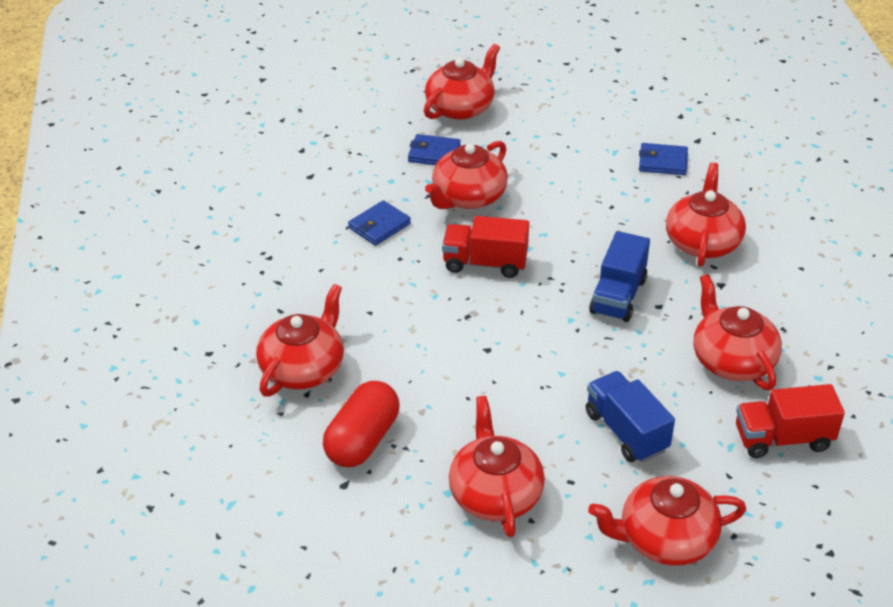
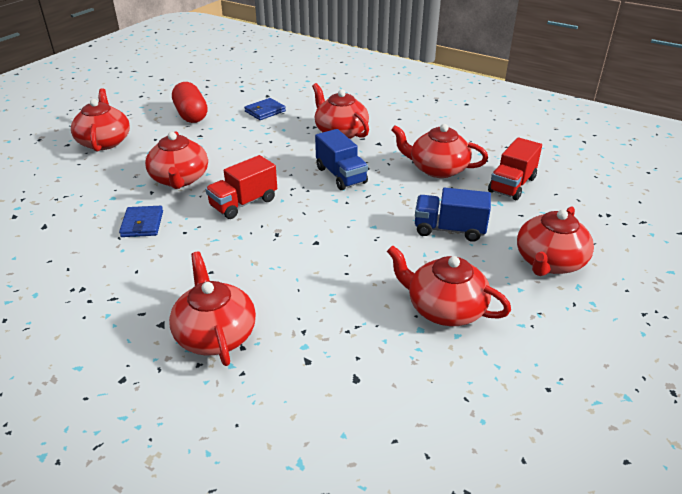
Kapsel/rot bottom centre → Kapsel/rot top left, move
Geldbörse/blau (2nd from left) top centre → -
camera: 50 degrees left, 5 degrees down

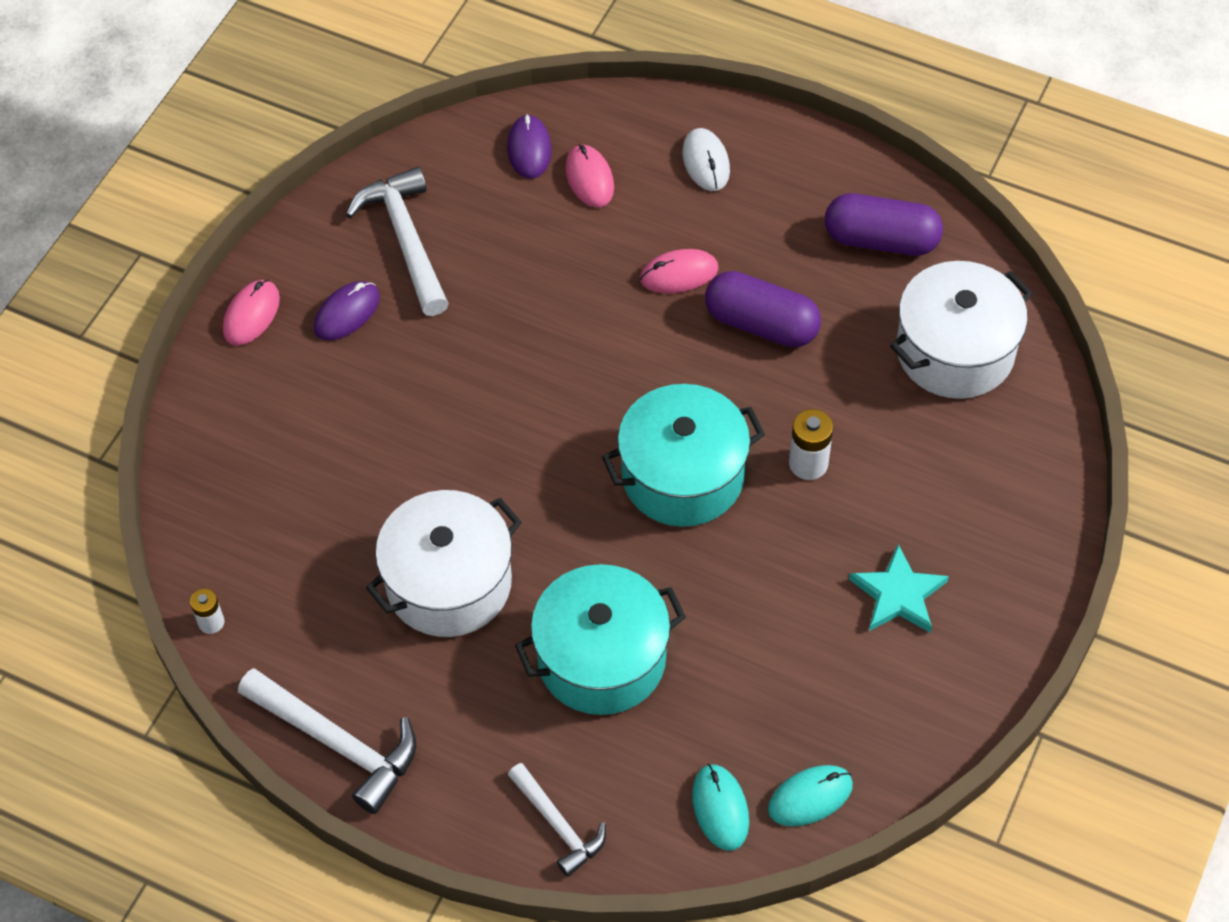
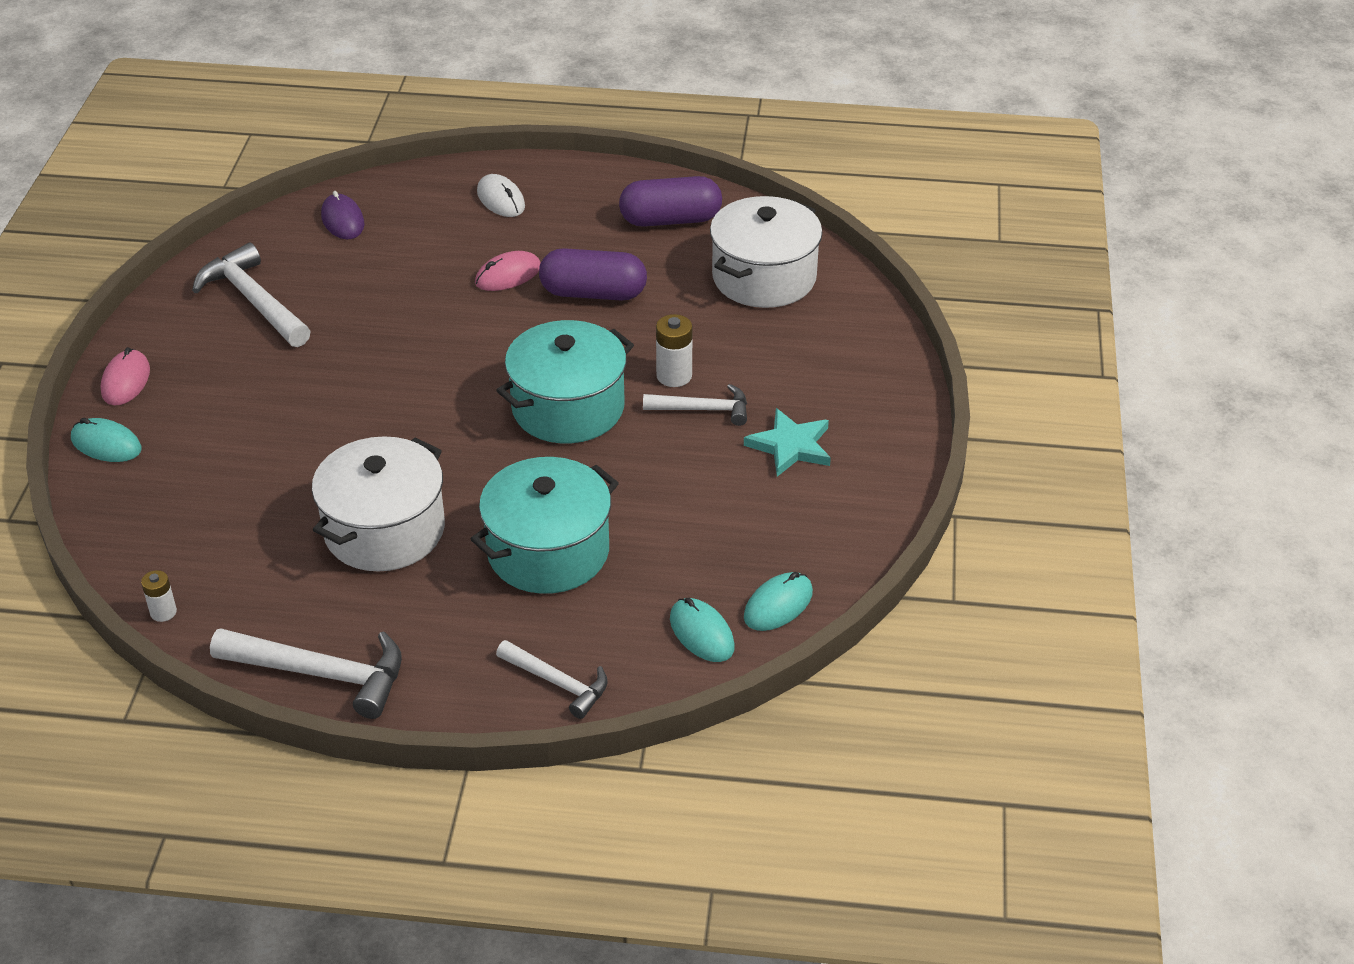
- → Computermaus/türkis (1st from left) middle left
- → Hammer/weiß (4th from left) centre
Computermaus/lila (1st from left) middle left → -
Computermaus/rosa (2nd from left) top centre → -
camera: 20 degrees left, 15 degrees down

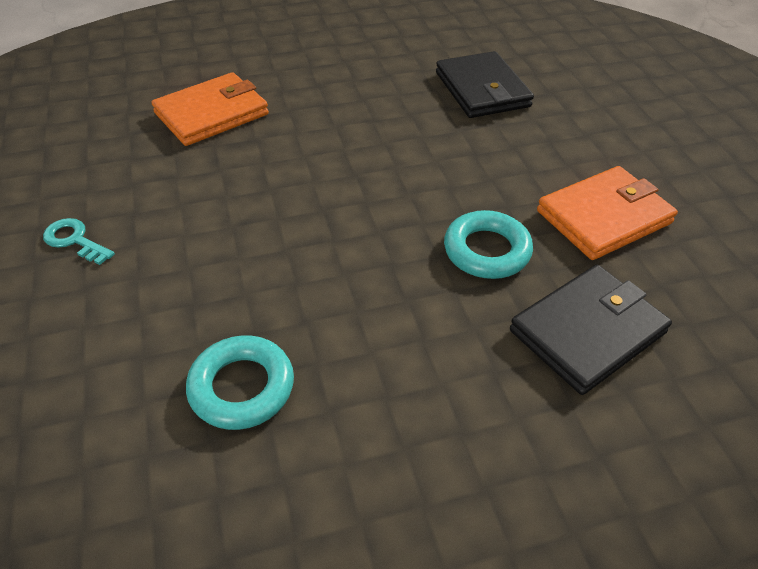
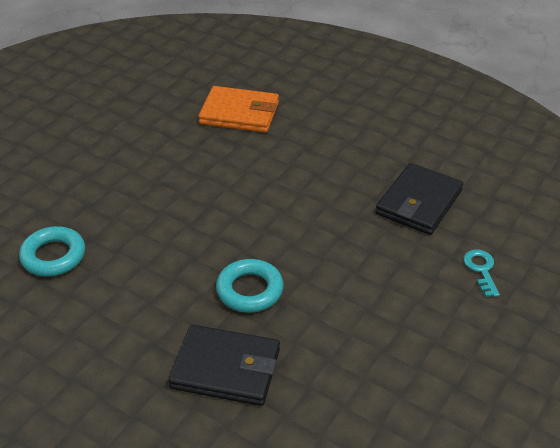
Schlüssel/türkis middle left → Schlüssel/türkis middle right, move
Geldbörse/orange (2nd from left) middle right → -
camera: 50 degrees right, 5 degrees down

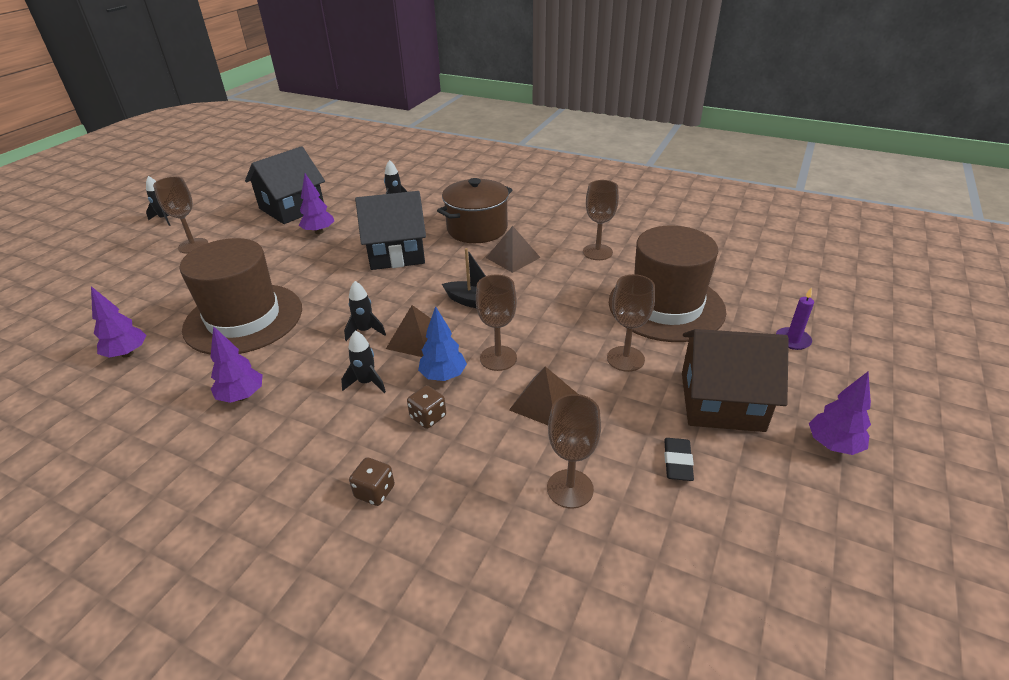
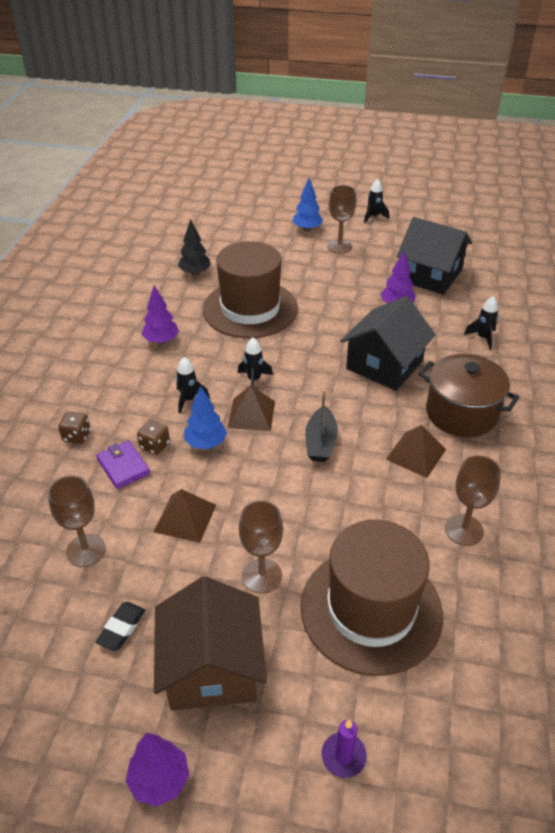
Radiergummi/schwarz bottom right → Radiergummi/schwarz bottom left, 60 degrees counterclockwise
- → Geldbörse/lila middle left
Baum/lila (1st from left) middle left → Baum/schwarz top centre
- → Baum/blau (2nd from left) top centre
Haus/schwarz (2nd from left in the first image) centre → Haus/schwarz (1st from left) middle right, 60 degrees clockwise
Kelch/braun (2nd from left) centre → -
camera: 75 degrees right, 5 degrees up

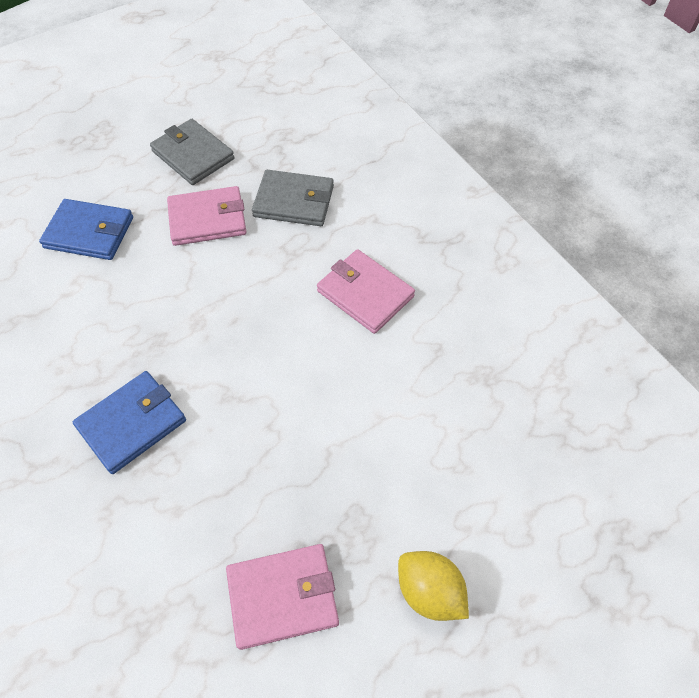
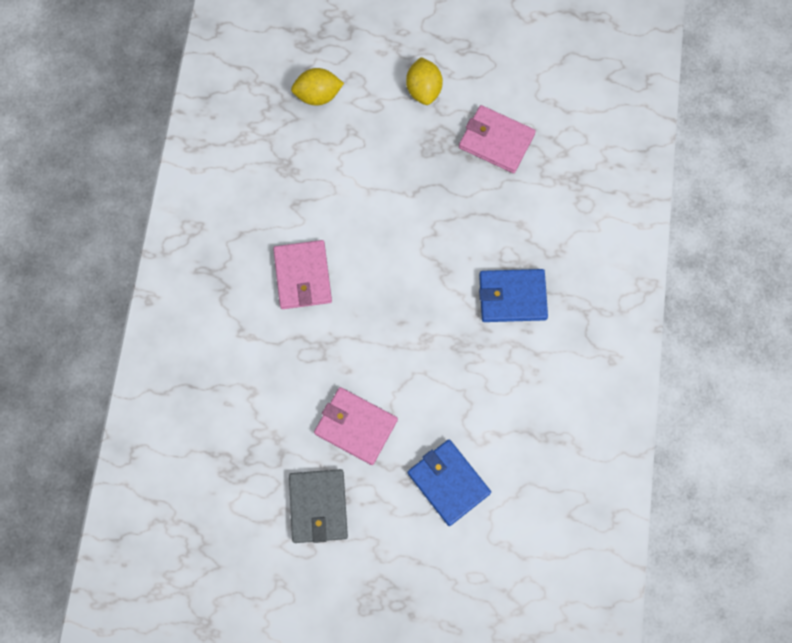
- → Zitrone/gelb (1st from left) top centre
Geldbörse/grau (2nd from left) top centre → -
camera: 140 degrees left, 15 degrees up

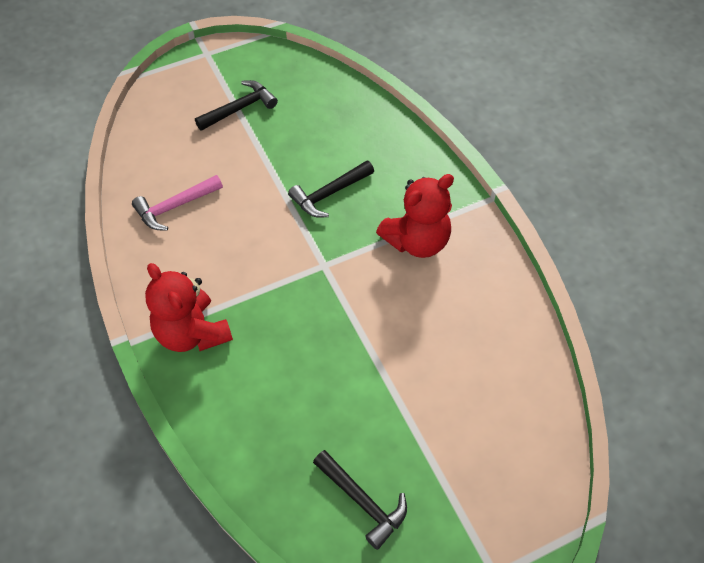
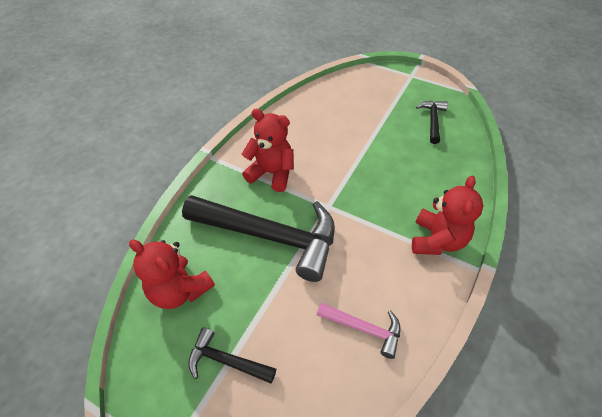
- → Teddybär/rot (1st from left) middle left
Hammer/schwarz (2nd from left) centre, x2.13
camera: 125 degrees left, 5 degrees down

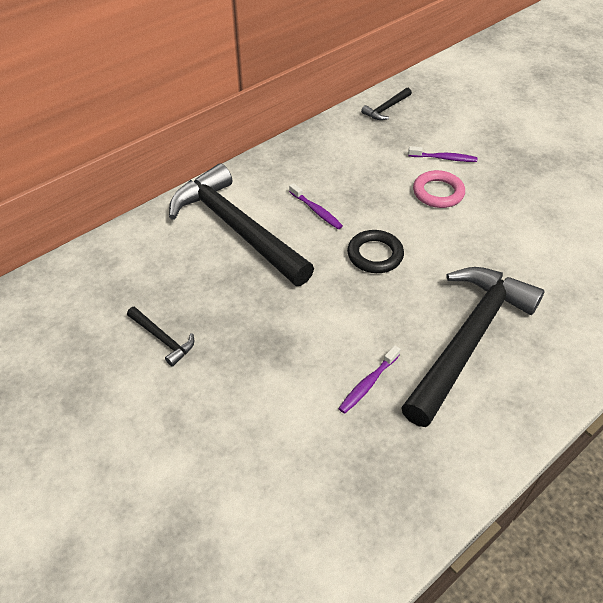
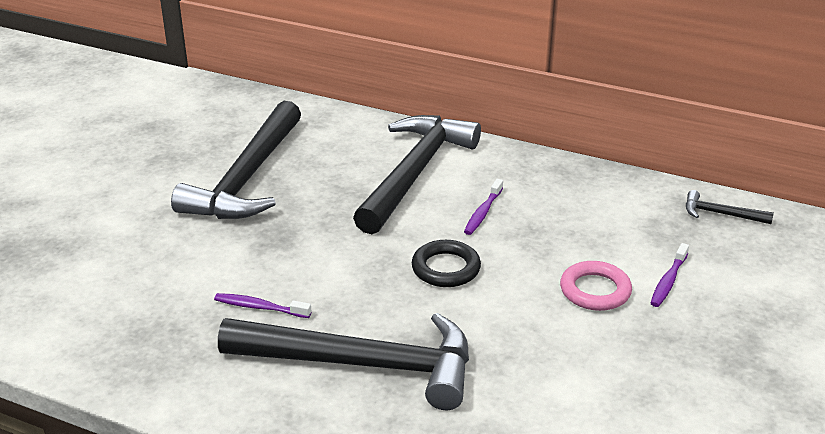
Hammer/schwarz (1st from left) middle left, x2.46
Zahnbürste/lila (3rd from left) top right → Zahnbürste/lila (3rd from left) middle right, 45 degrees clockwise
camera: 65 degrees right, 15 degrees down

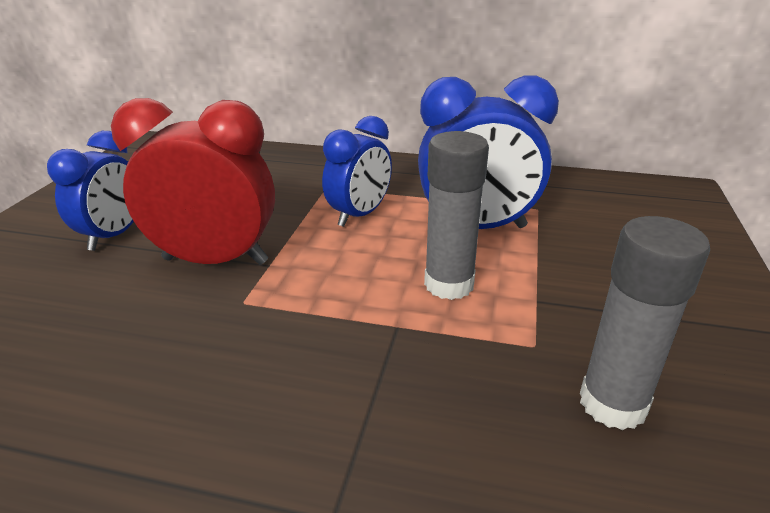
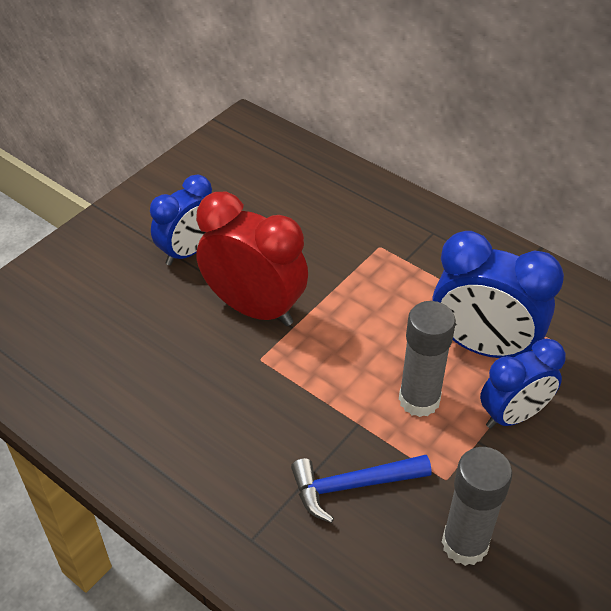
- → Hammer/blau bottom centre
Wecker/blau (2nd from left in the first image) centre → Wecker/blau (3rd from left) middle right, move
camera: 25 degrees right, 15 degrees up

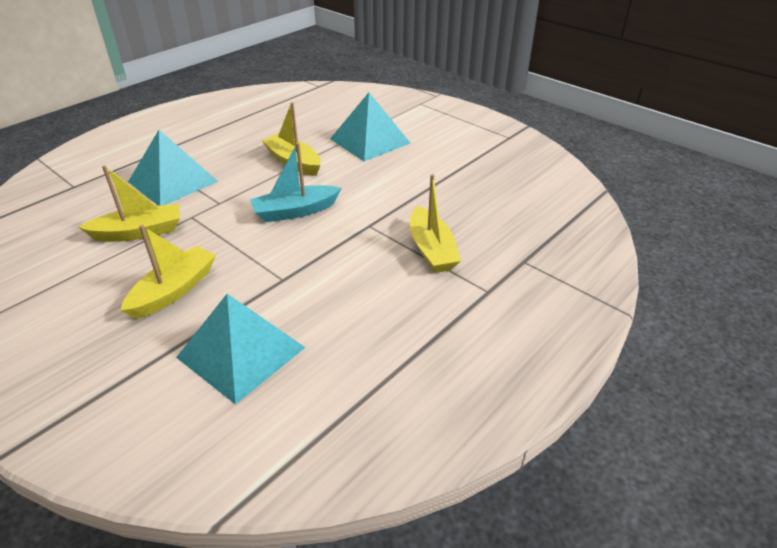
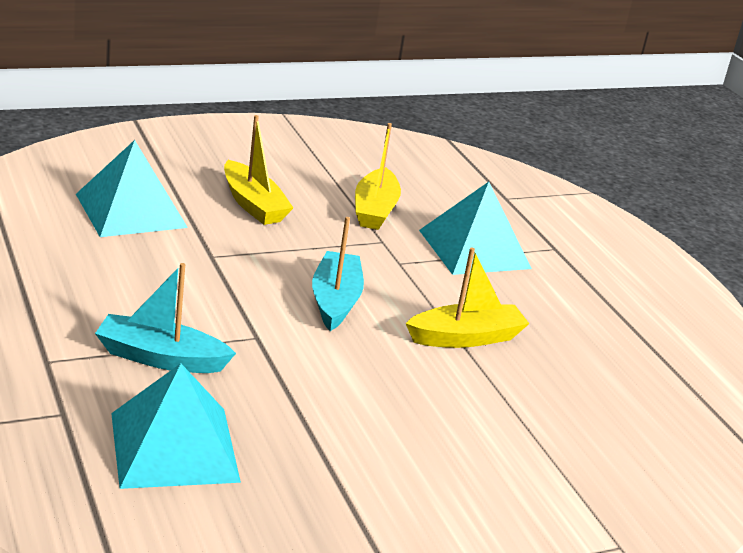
Boot/gelb (4th from left) centre → Boot/türkis (1st from left) middle left
Pyramide/türkis (3rd from left in the first image) top centre → Pyramide/türkis (2nd from left) bottom left, move
camera: 110 degrees right, 10 degrees down

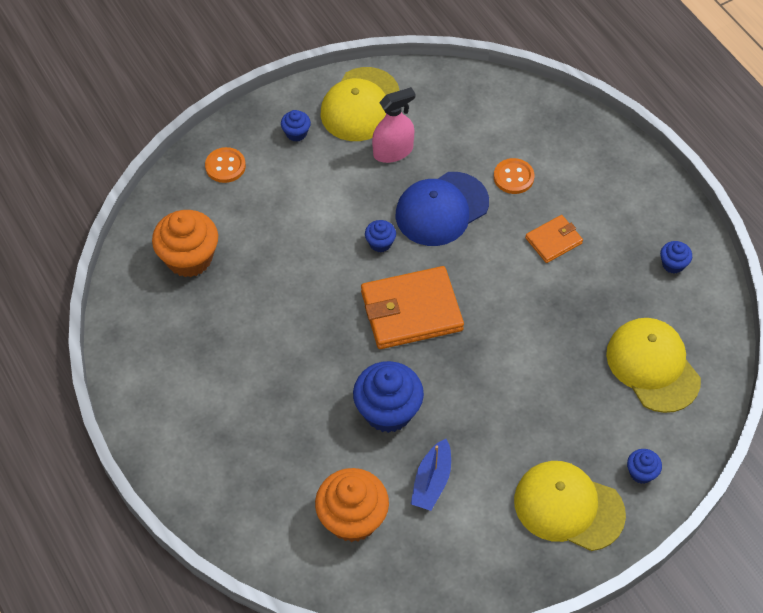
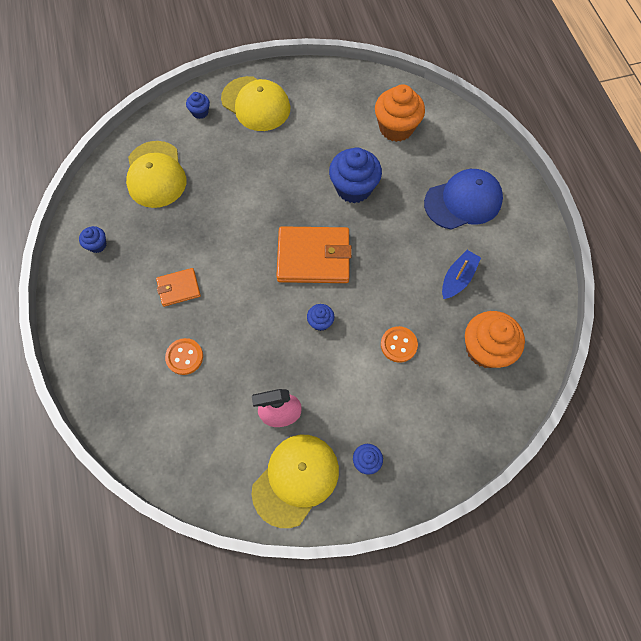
Knopf/orange (1st from left in the first image) top left → Knopf/orange (2nd from left) centre, move
Kappe/blau centre → Kappe/blau top right, move
Boot/blau bottom centre → Boot/blau middle right, move
camera: 165 degrees left, 10 degrees up

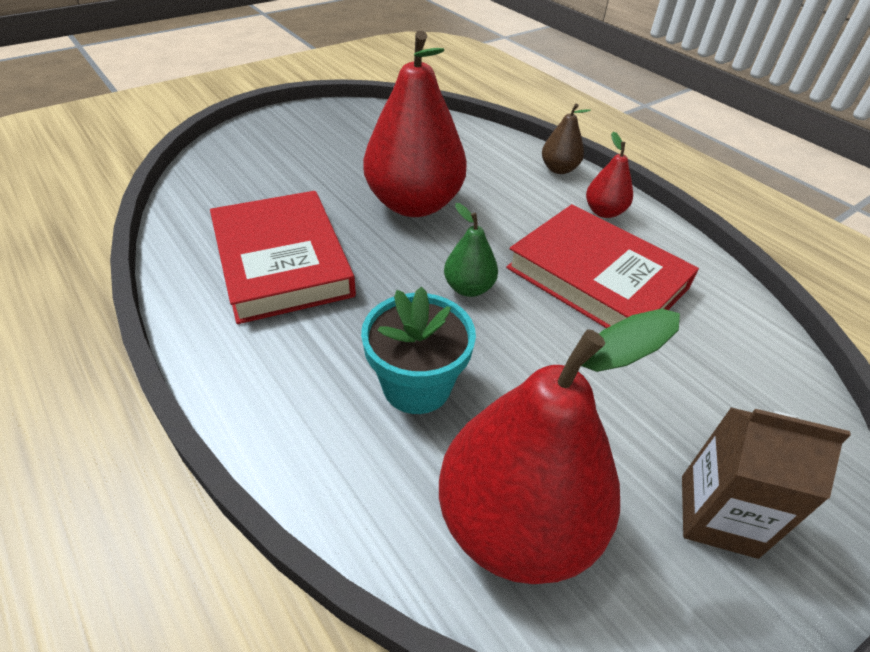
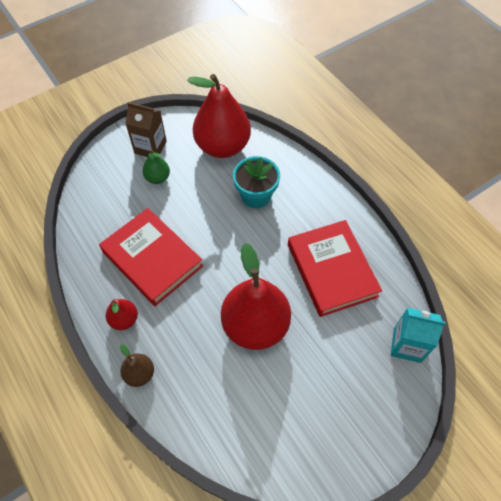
Birne/grün centre → Birne/grün middle left, move
- → Getränkekarton/türkis bottom right
camera: 175 degrees left, 15 degrees up

